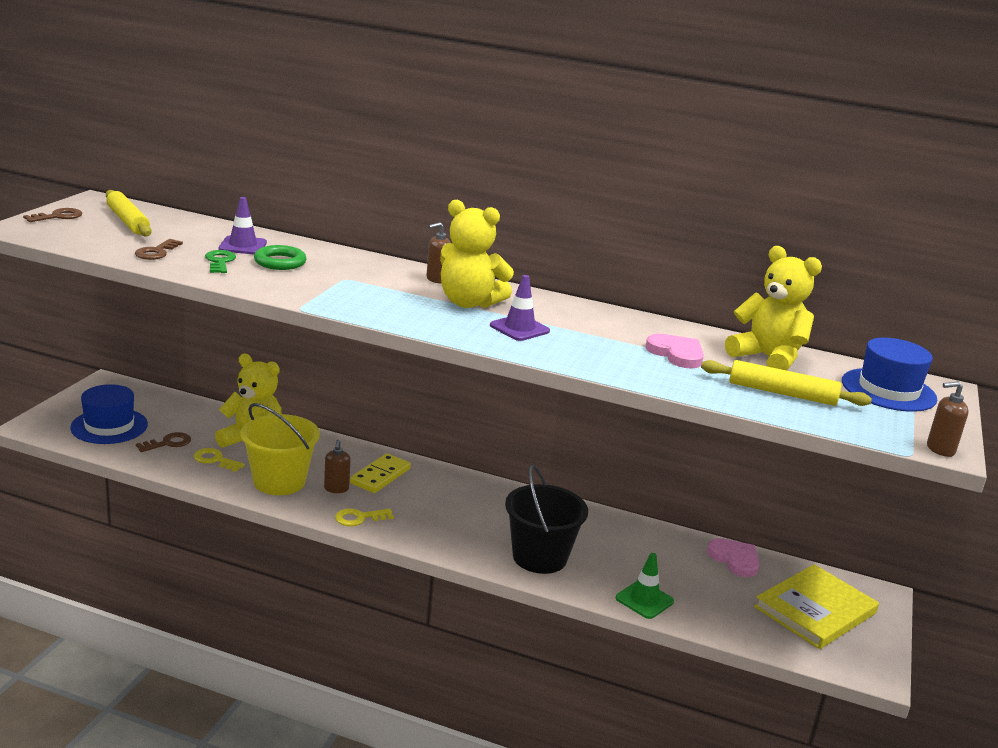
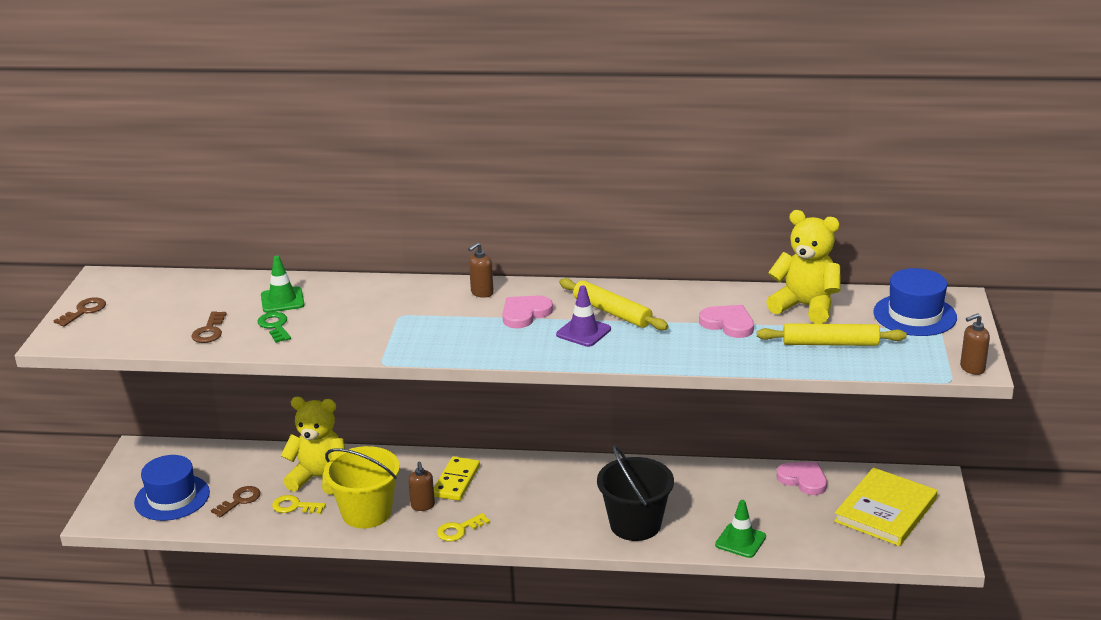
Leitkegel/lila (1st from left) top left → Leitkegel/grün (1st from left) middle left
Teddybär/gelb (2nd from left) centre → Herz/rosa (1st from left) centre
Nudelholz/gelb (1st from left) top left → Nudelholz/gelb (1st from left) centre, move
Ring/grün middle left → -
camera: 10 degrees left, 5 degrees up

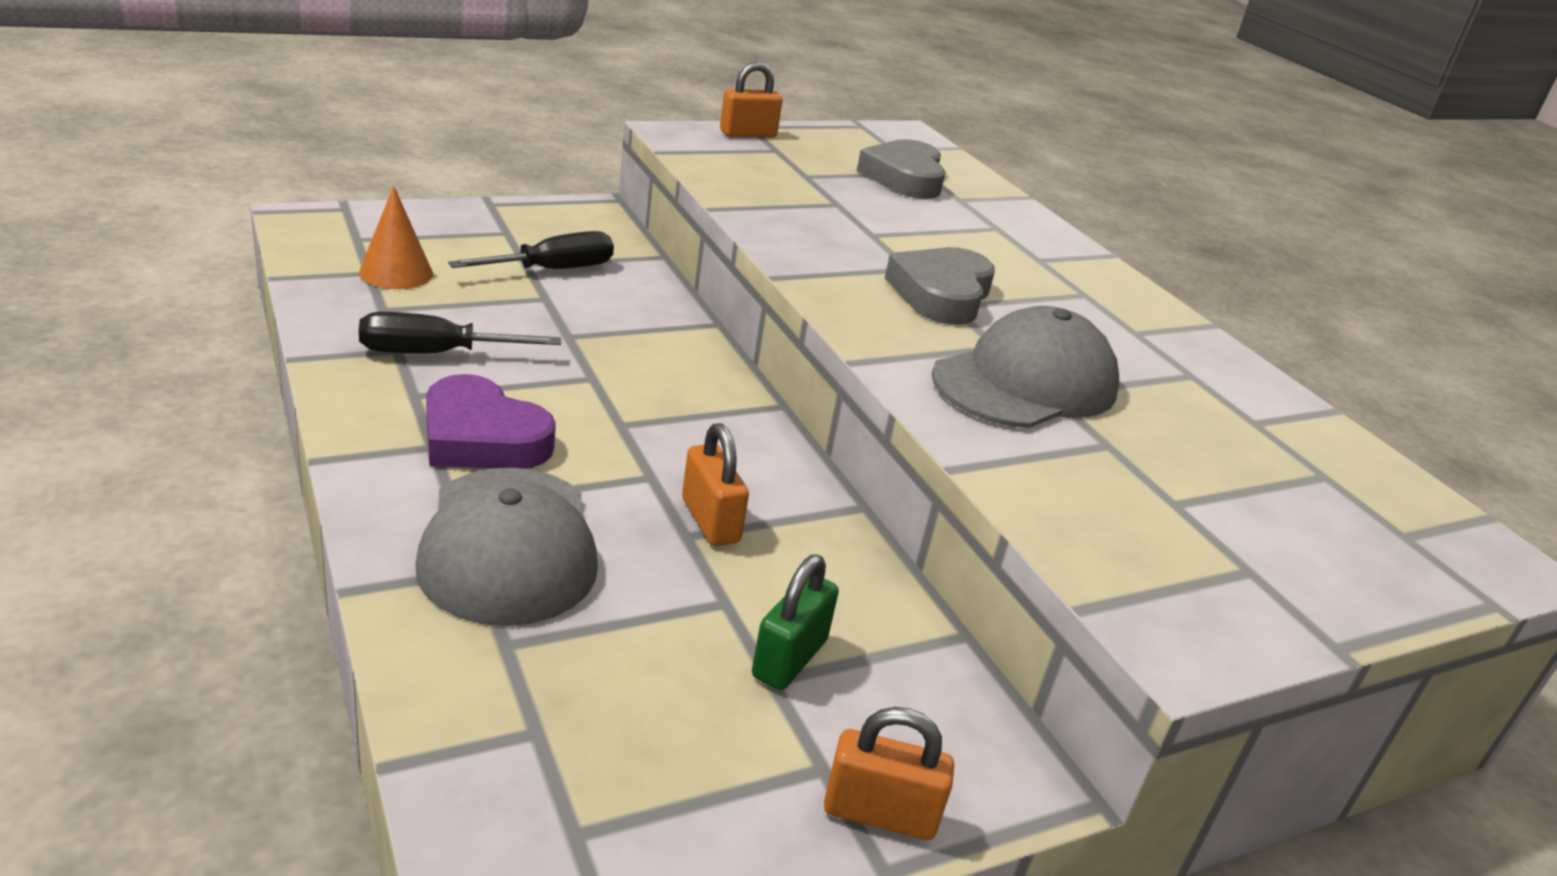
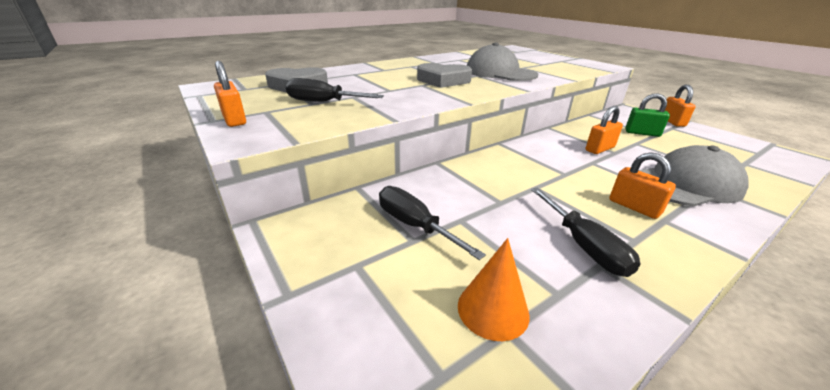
- → Schraubenzieher/schwarz (1st from left) top centre
Herz/lila middle left → Vorhängeschloss/orange (3rd from left) middle right
camera: 95 degrees left, 0 degrees up

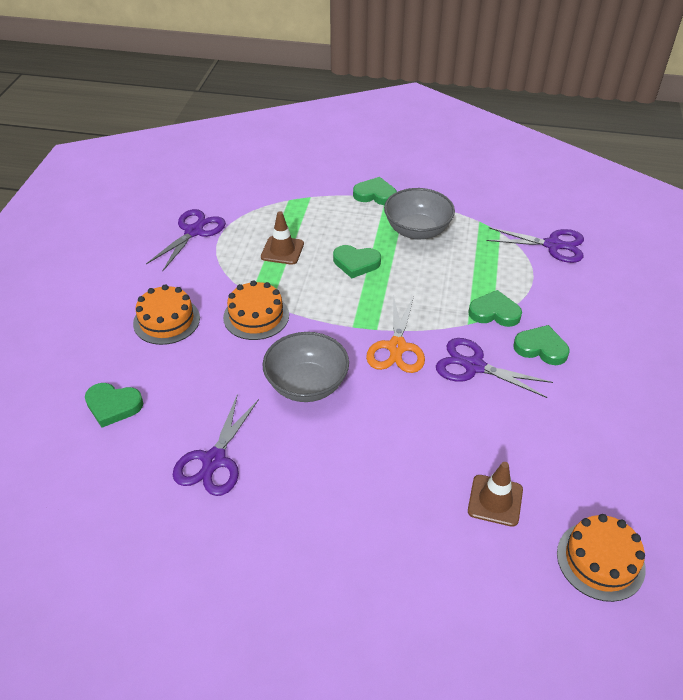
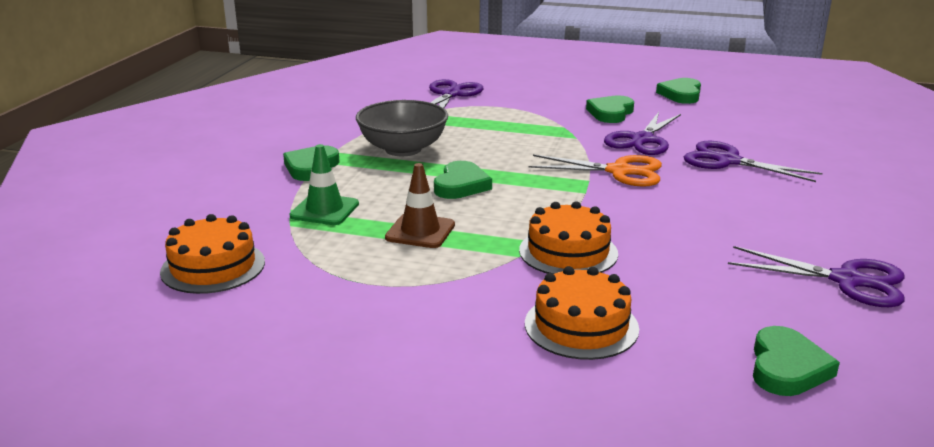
Kuchen/orange (3rd from left in the first image) bottom right → Kuchen/orange (1st from left) middle left, move
- → Leitkegel/grün centre
Herz/grün (4th from left) middle right → Herz/grün (4th from left) top right, move
Schere/lila (1st from left in the first image) middle left → Schere/lila (3rd from left) middle right, move
Schüssel/grau (1st from left) centre → -
Leitkegel/braun (2nd from left) bottom right → -
camera: 85 degrees left, 20 degrees down

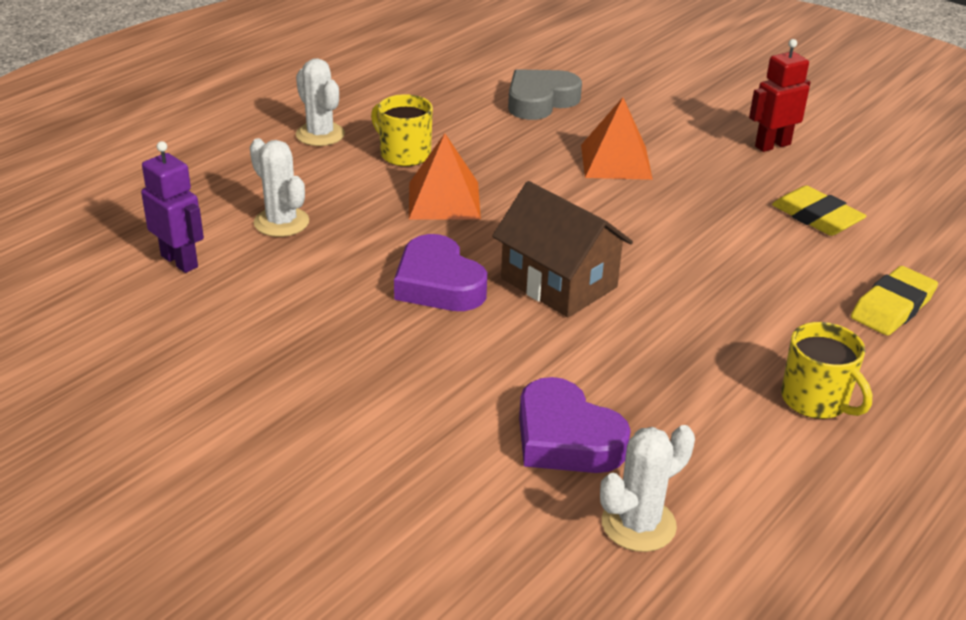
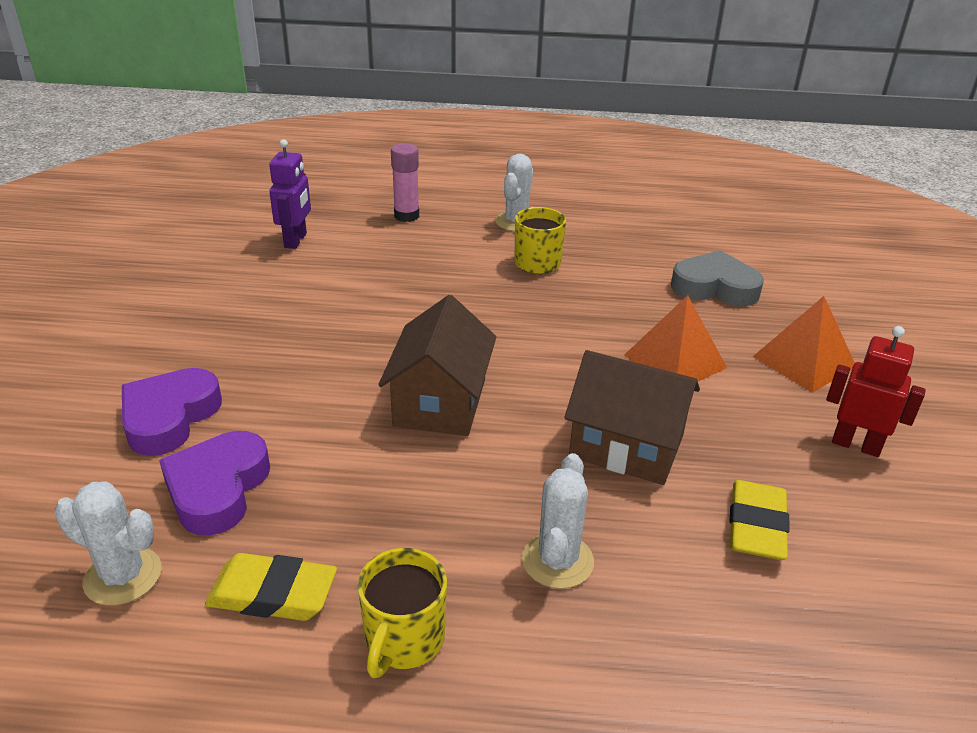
Herz/lila (1st from left) centre → Herz/lila (1st from left) middle left, move
Radiergummi/gelb (2nd from left in the first image) middle right → Radiergummi/gelb (1st from left) bottom left, move
- → Klebestift/rosa top centre
Kaktus/weiß (1st from left in the first image) top left → Kaktus/weiß (3rd from left) bottom centre, move
- → Haus/braun (2nd from left) centre
Pyramide/orange (1st from left in the first image) top centre → Pyramide/orange (2nd from left) middle right, move
camera: 55 degrees right, 0 degrees up

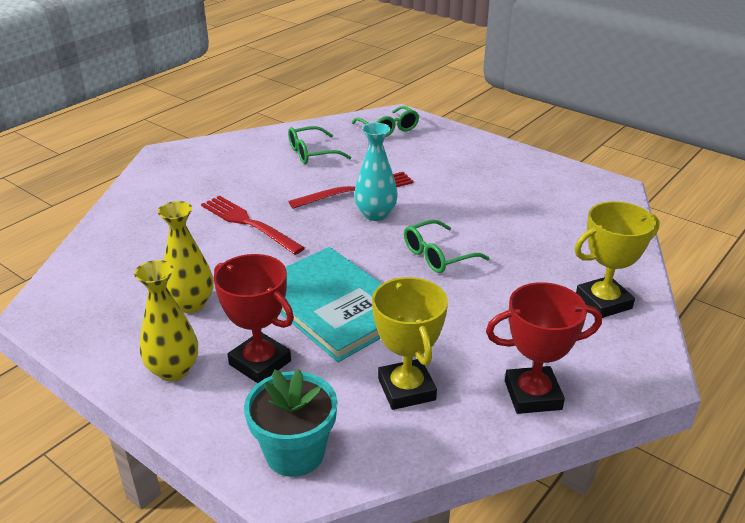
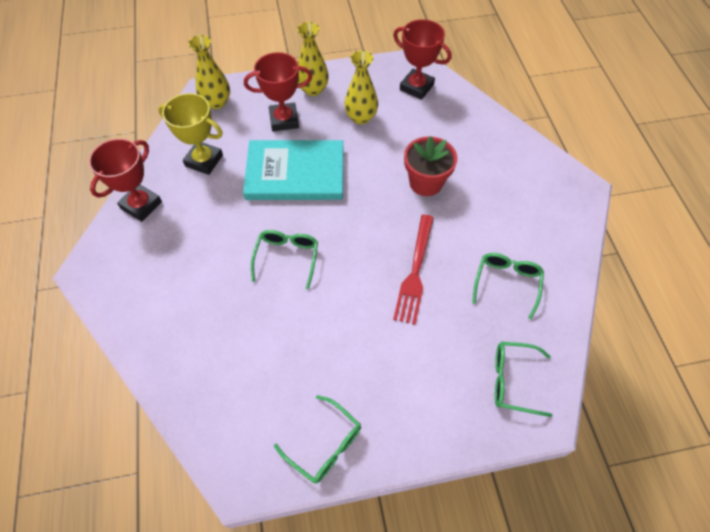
Blumentopf/türkis bottom centre → Vase/gelb (1st from left) top left
- → Brille/grün (2nd from left) bottom centre
- → Pokal/rot (3rd from left) top centre
Gabel/rot (1st from left) centre → Blumentopf/rot top centre
Vase/türkis top centre → -
Pokal/gelb (2nd from left) middle right → -
camera: 130 degrees right, 25 degrees up

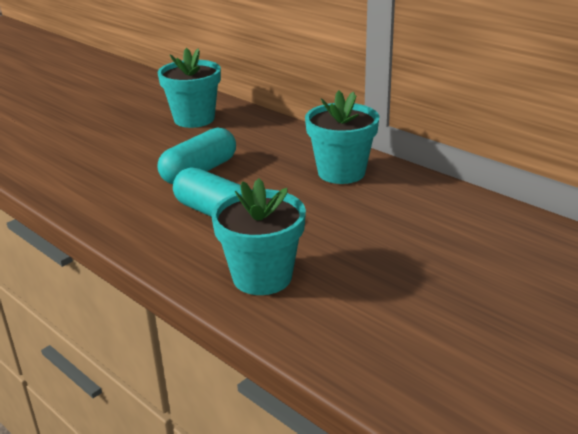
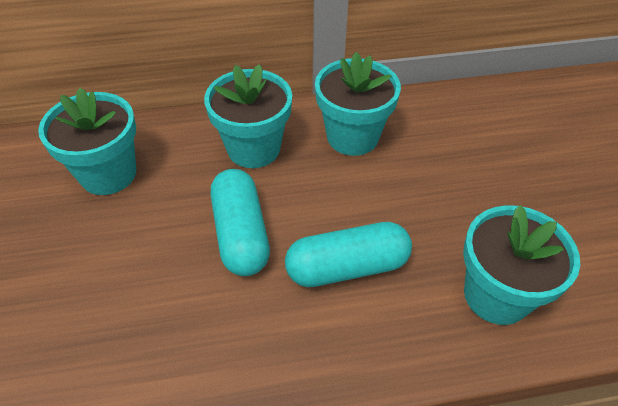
- → Blumentopf/türkis (2nd from left) top centre
camera: 55 degrees left, 20 degrees up

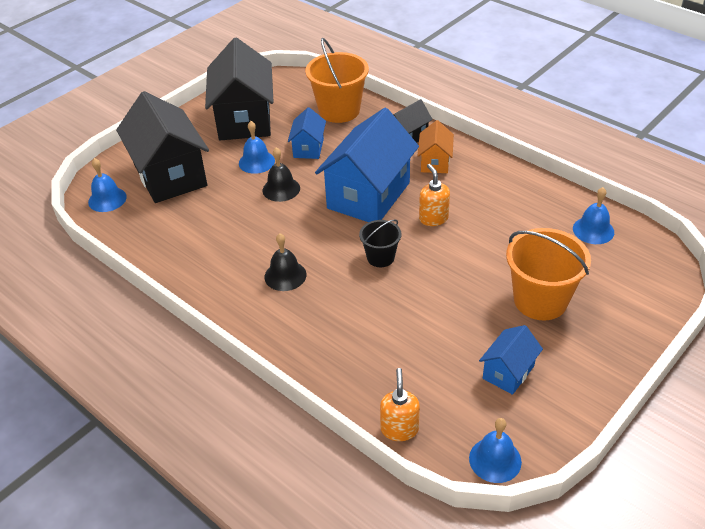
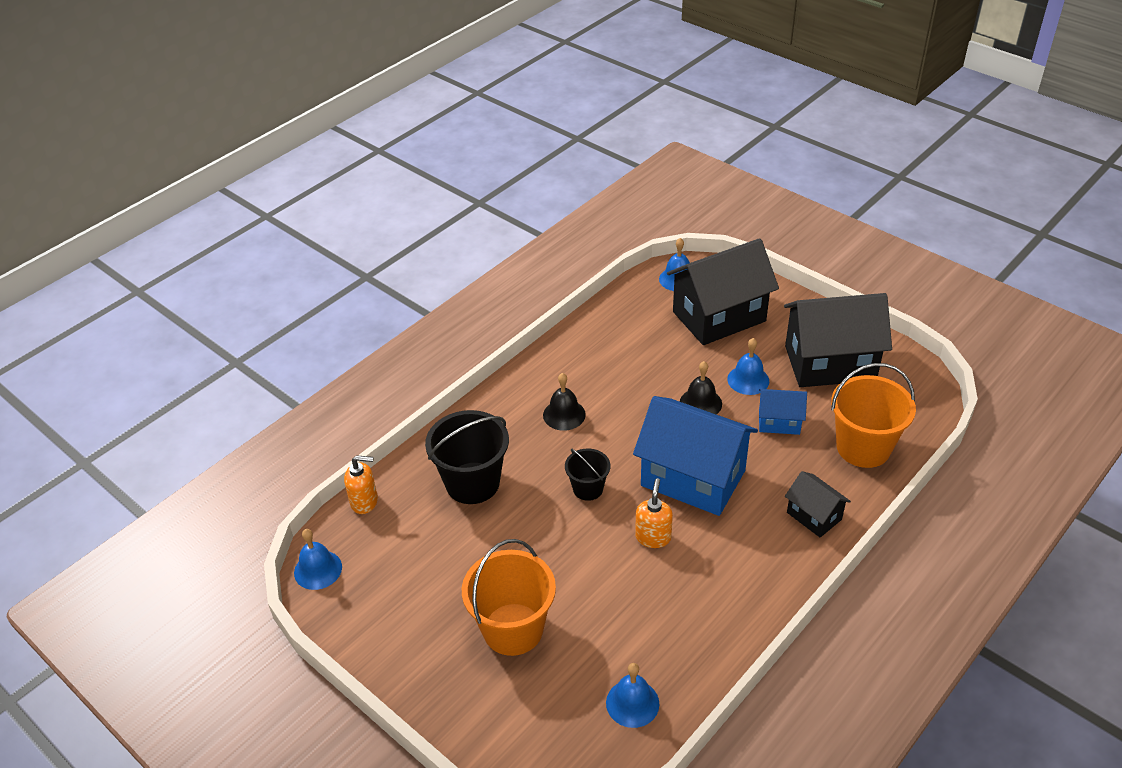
- → Eimer/schwarz (1st from left) centre
Seifenspender/orange (2nd from left) centre → Seifenspender/orange (2nd from left) bottom centre, 60 degrees counterclockwise
Haus/orange top centre → -
Haus/blau (3rd from left) bottom right → -
camera: 90 degrees right, 0 degrees up

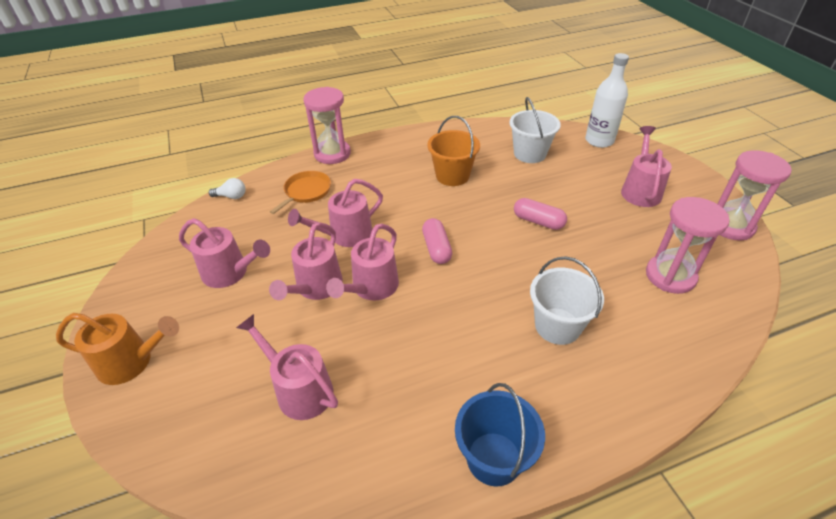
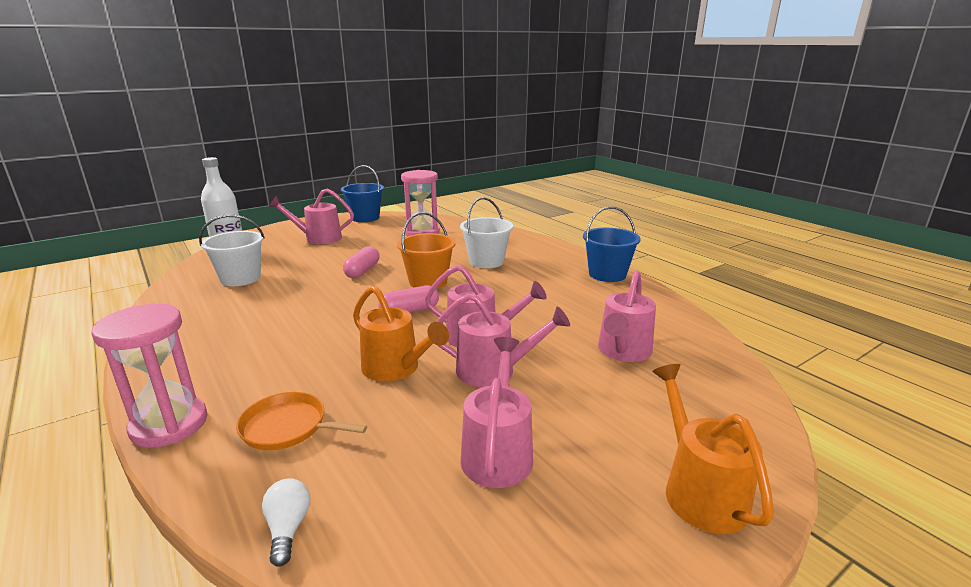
Sanduhr/rosa (3rd from left) middle right → Eimer/blau (1st from left) top centre
Gießkanne/rosa (4th from left) centre → Gießkanne/orange (1st from left) centre
Eimer/orange top centre → Eimer/orange centre, move
camera: 105 degrees left, 20 degrees down

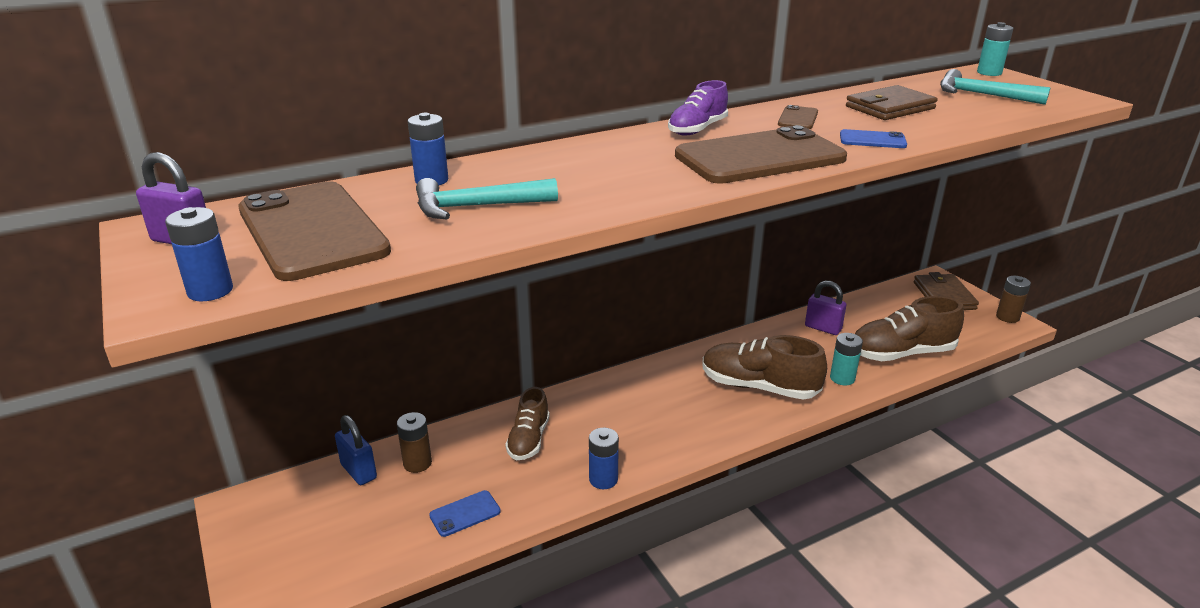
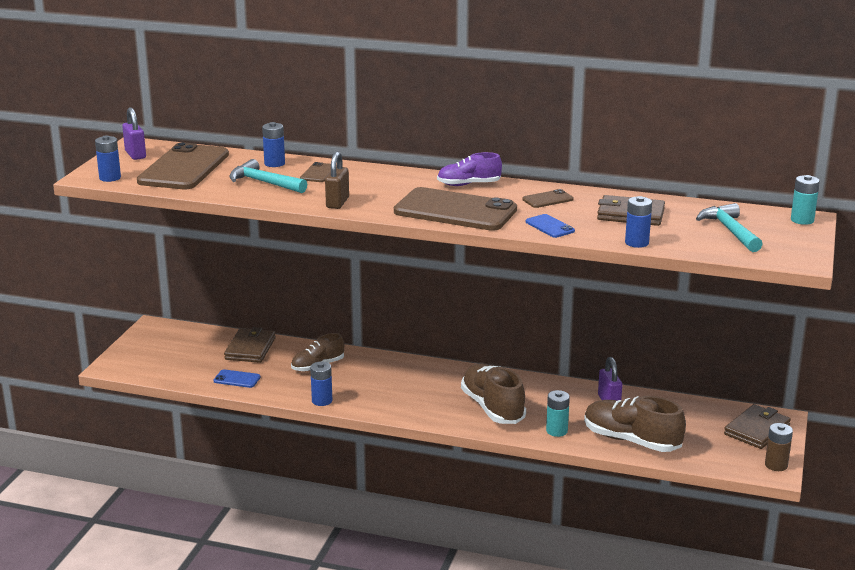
Batterie/braun (1st from left) bottom centre → Geldbörse/braun (1st from left) middle left
- → Handy/braun (2nd from left) top centre
- → Vorhängeschloss/braun top centre
- → Batterie/blau (4th from left) middle right
Vorhängeschloss/blau bottom left → -
camera: 45 degrees right, 5 degrees down

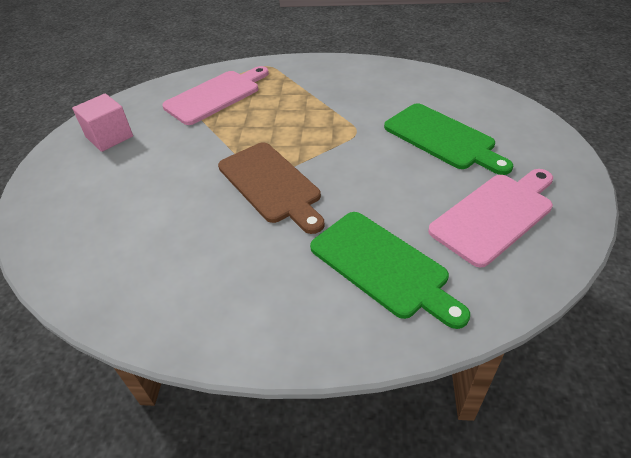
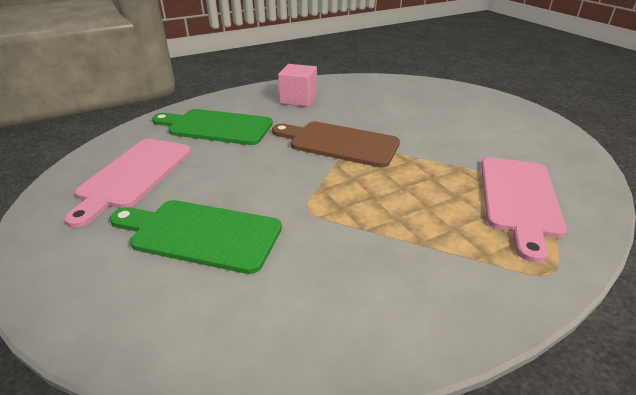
Kubus/rosa top left → Kubus/rosa top centre, move
camera: 145 degrees right, 10 degrees down

